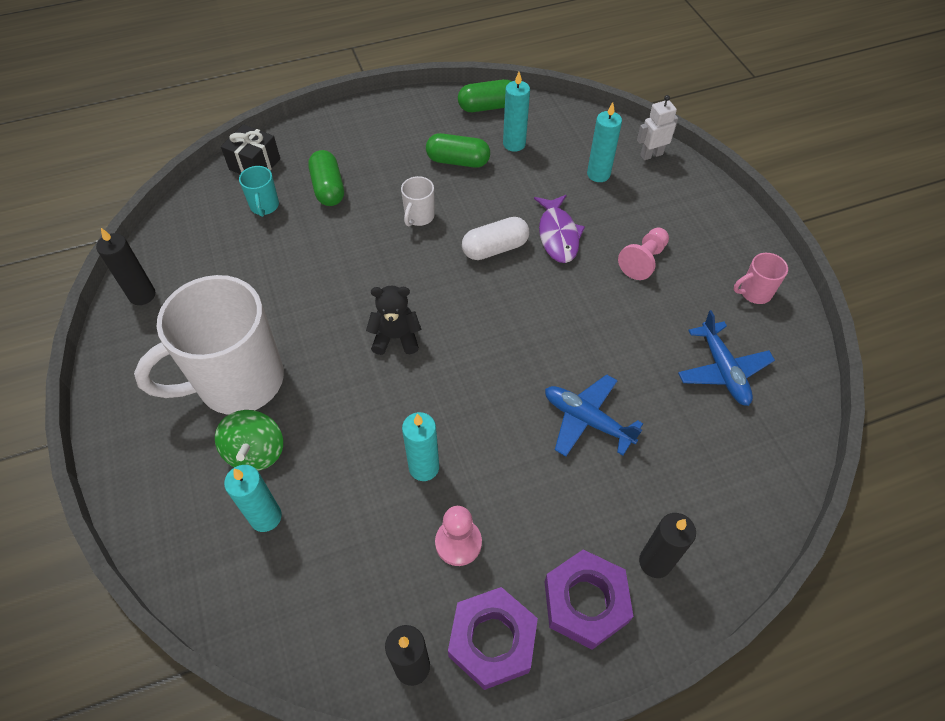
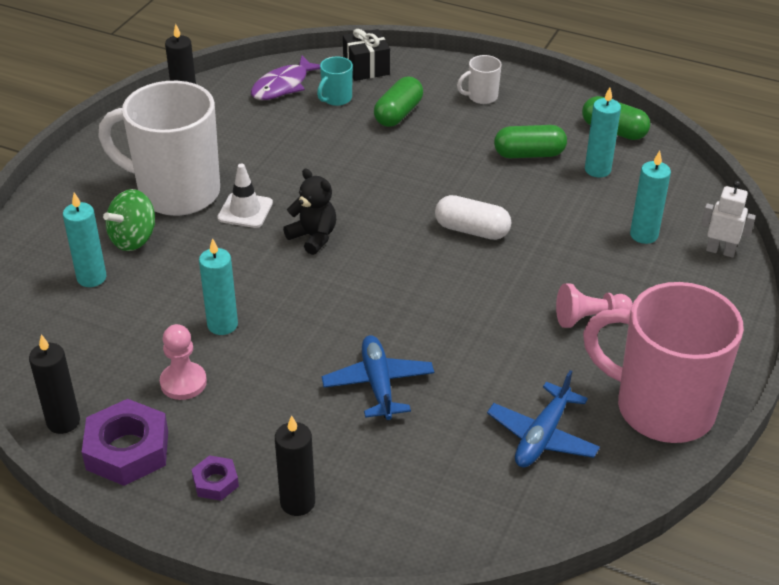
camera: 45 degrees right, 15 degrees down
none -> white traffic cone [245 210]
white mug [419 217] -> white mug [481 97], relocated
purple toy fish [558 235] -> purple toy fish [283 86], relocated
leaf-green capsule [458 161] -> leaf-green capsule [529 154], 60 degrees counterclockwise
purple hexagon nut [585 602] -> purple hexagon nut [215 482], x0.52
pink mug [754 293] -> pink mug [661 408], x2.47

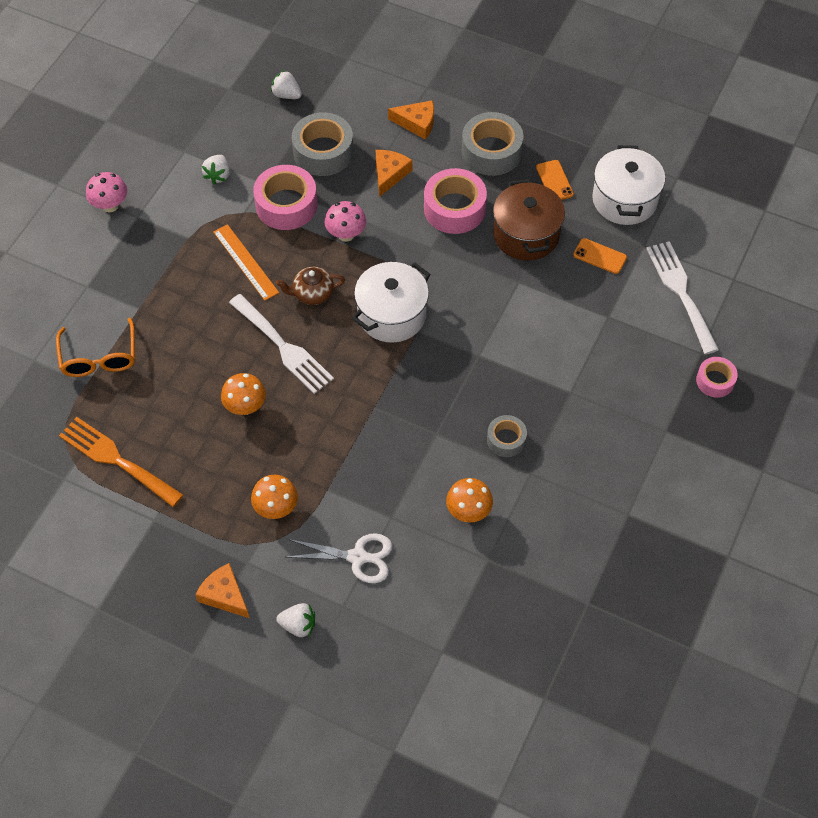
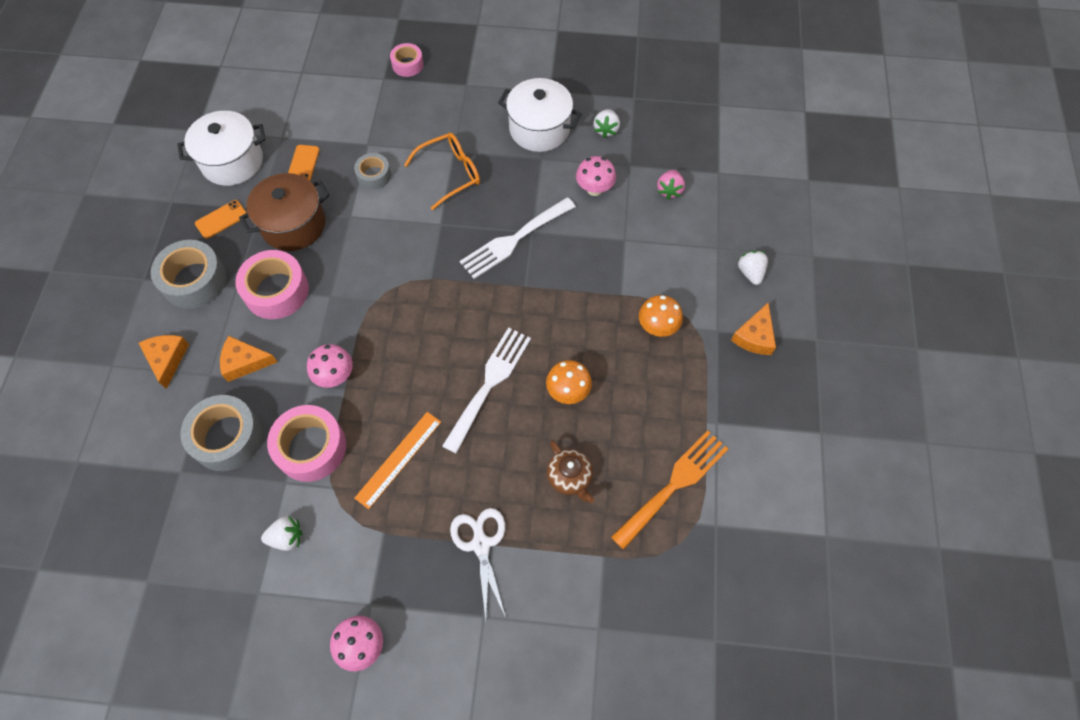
camera: 110 degrees left, 5 degrees up
none -> pink strawberry [669 190]
orange-coloured glasses [99 357] -> orange-coloured glasses [450 174], relocated
white strawberry [286 95] -> white strawberry [606 130], relocated
brown china teapot [312 293] -> brown china teapot [570 477], relocated
white pair of scissors [357 557] -> white pair of scissors [481 544], relocated
white cooking pot [391 315] -> white cooking pot [539 129], relocated
grey roll of tape [506 439] -> grey roll of tape [374 175], relocated
white table fork [680 292] -> white table fork [514 240], relocated
orange-coloured fungus [468 511] -> pink fungus [594 189]
orange-coloured table fork [116 460] -> orange-coloured table fork [674 485], 150 degrees counterclockwise

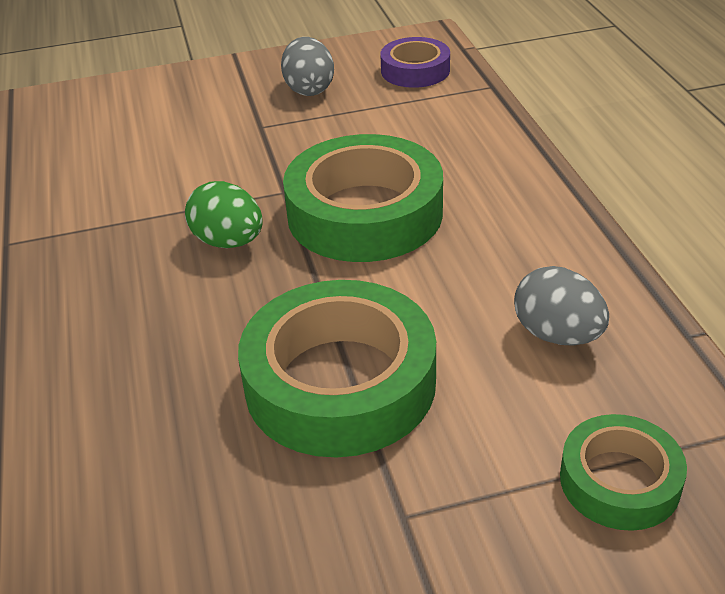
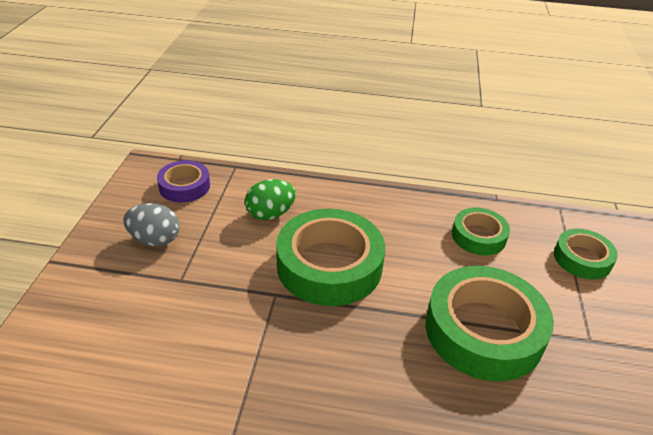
camera: 70 degrees left, 0 degrees up
leaf-green toy egg [228 242] -> leaf-green toy egg [270 214], relocated
grey toy egg [557 335] -> leaf-green roll of tape [478 236]

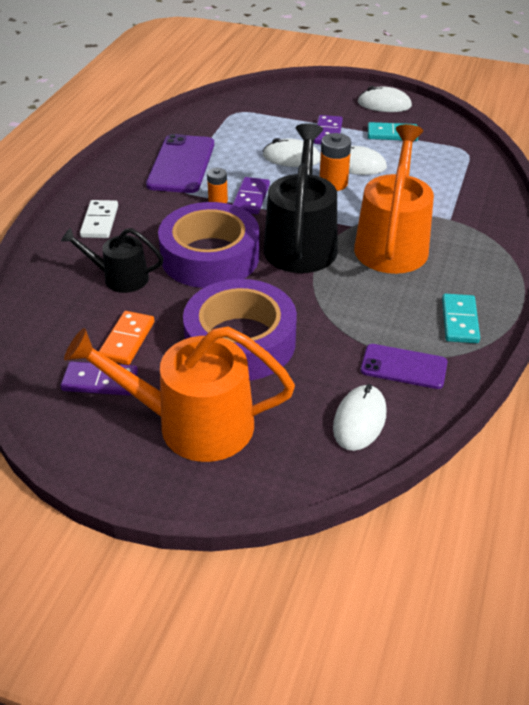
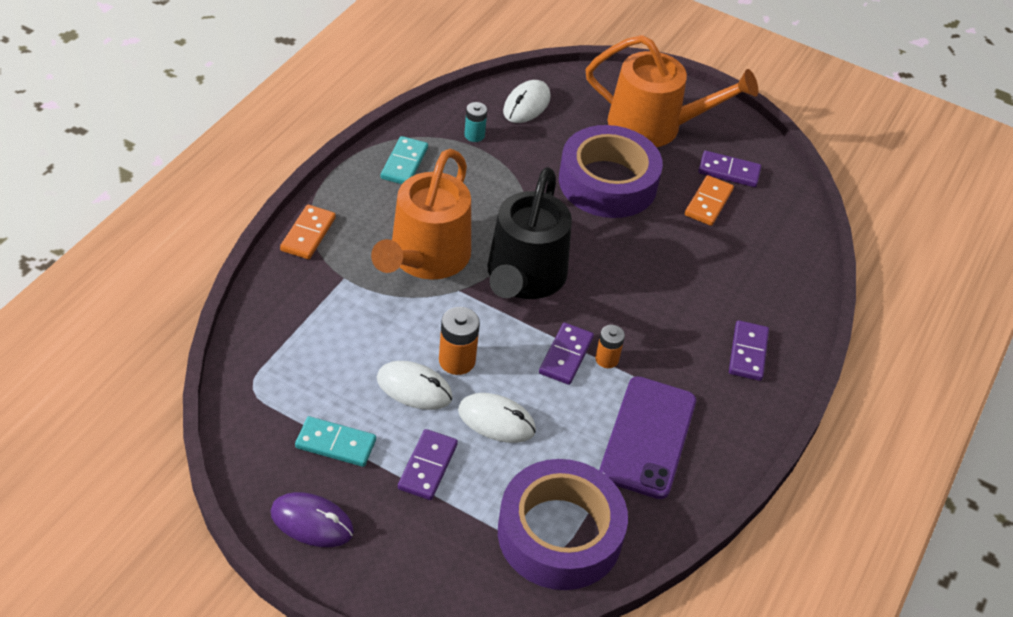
camera: 175 degrees left, 5 degrees up
jet-black watering pot [120 278] -> none
none -> orange-coloured domino piece [308 234]
purple roll of tape [210 256] -> purple roll of tape [559 534], relocated
purple smartphone [403 367] -> turquoise battery [474 135]
white domino piece [100 221] -> purple domino piece [747 352]
white PC mouse [384 104] -> purple PC mouse [312 522]

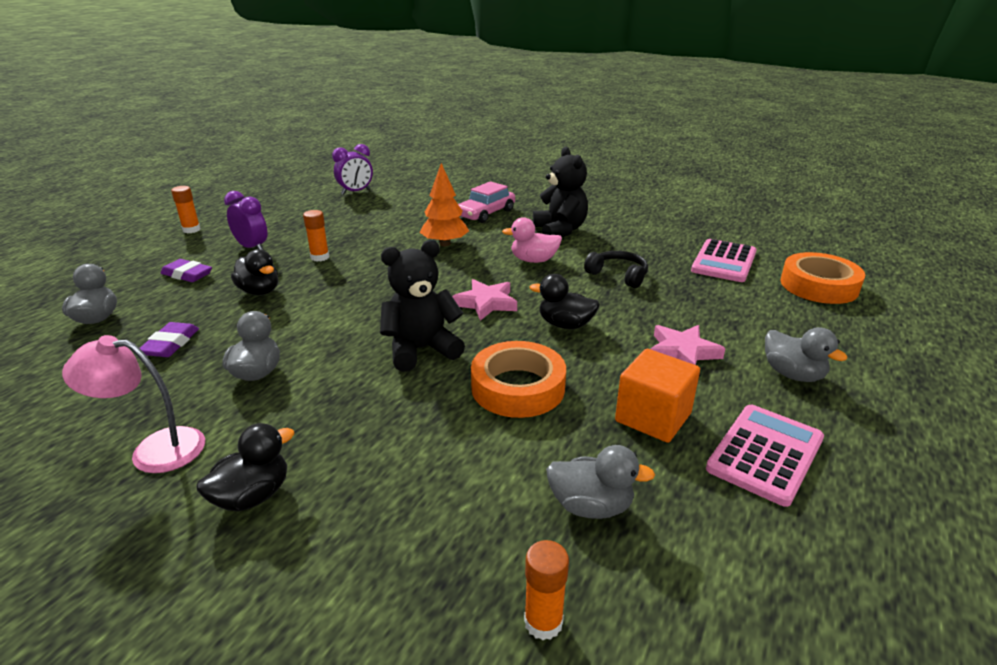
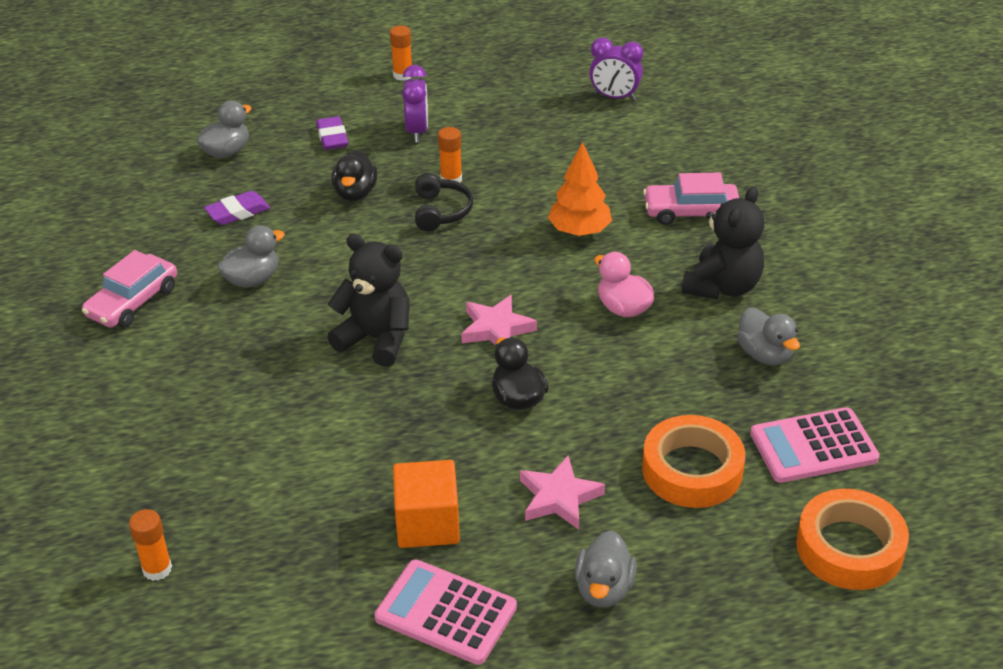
camera: 50 degrees right, 10 degrees up
jet-black duck [252 496] -> none
orange-coloured roll of tape [518 387] -> orange-coloured roll of tape [692 470], relocated
grey duck [591 506] -> grey duck [765 354], relocated
jet-black headset [618 275] -> jet-black headset [440 211], relocated
pink desk lamp [154 449] -> pink car [133 302]
pink calculator [765 454] -> pink calculator [446 613], 150 degrees counterclockwise

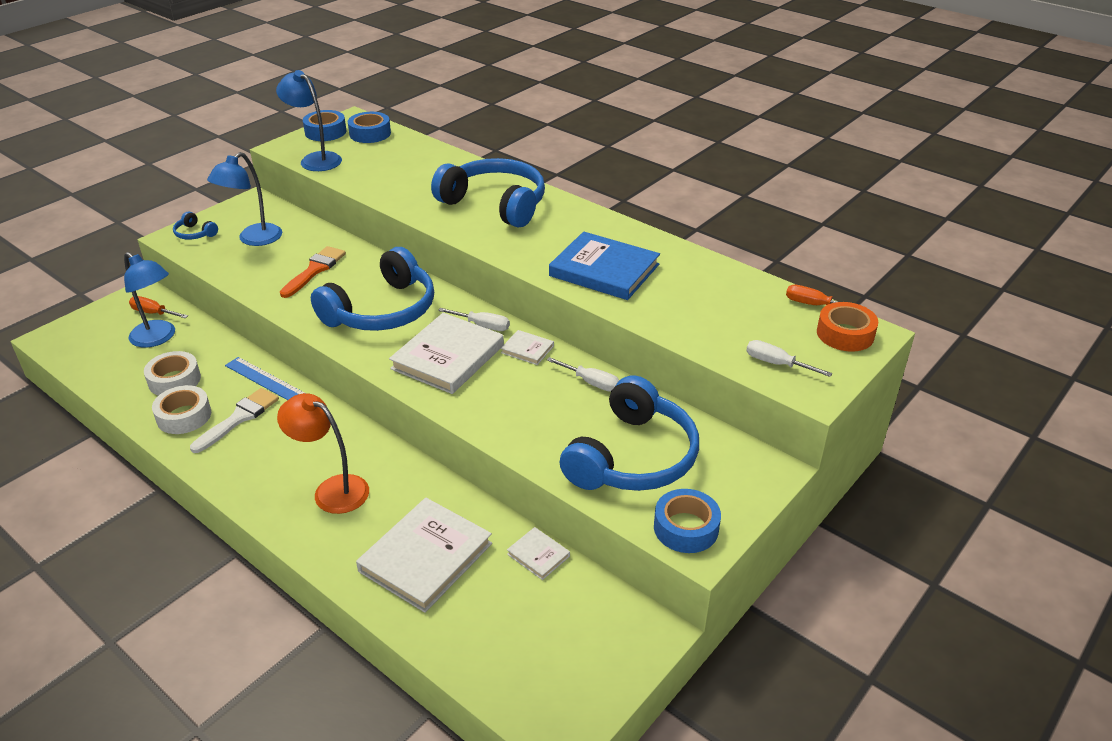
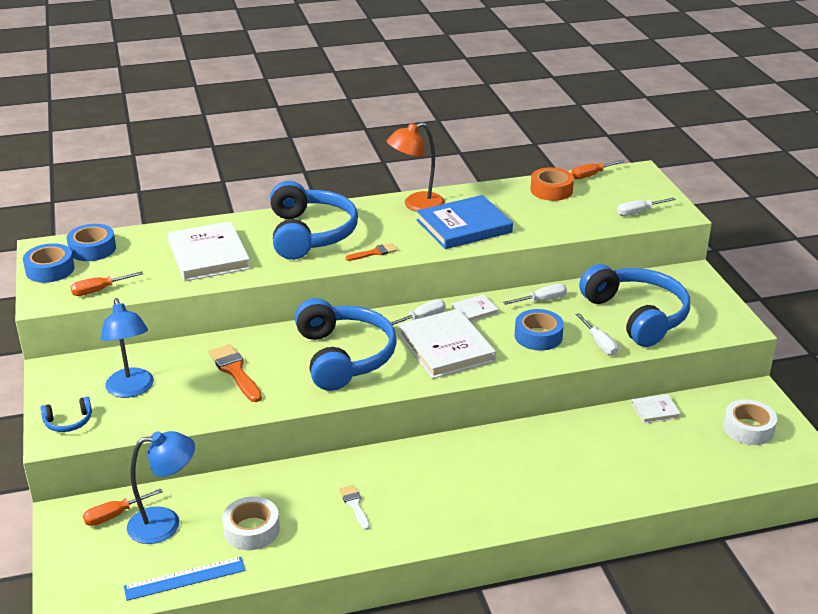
camera: 55 degrees left, 5 degrees down
none -> orange-coloured paintbrush [374 253]
none -> white screwdriver [599 344]
white roll of tape [184 416] -> white roll of tape [748 428], relocated
royal blue measuring stick [265 380] -> royal blue measuring stick [185 578], relocated
orange-coloured desk lamp [332 490] -> orange-coloured desk lamp [416 205], relocated
white hardback [425 557] -> white hardback [208 255], relocated
royal blue roll of tape [686 528] -> royal blue roll of tape [538 336], relocated
orange-coloured roll of tape [845 334] -> orange-coloured roll of tape [551 190], relocated
royal blue desk lamp [315 159] -> orange-coloured screwdriver [99 290]
royal blue headset [495 204] -> royal blue headset [310 234], 105 degrees clockwise
white paintbrush [239 418] -> white paintbrush [354 505], x0.60

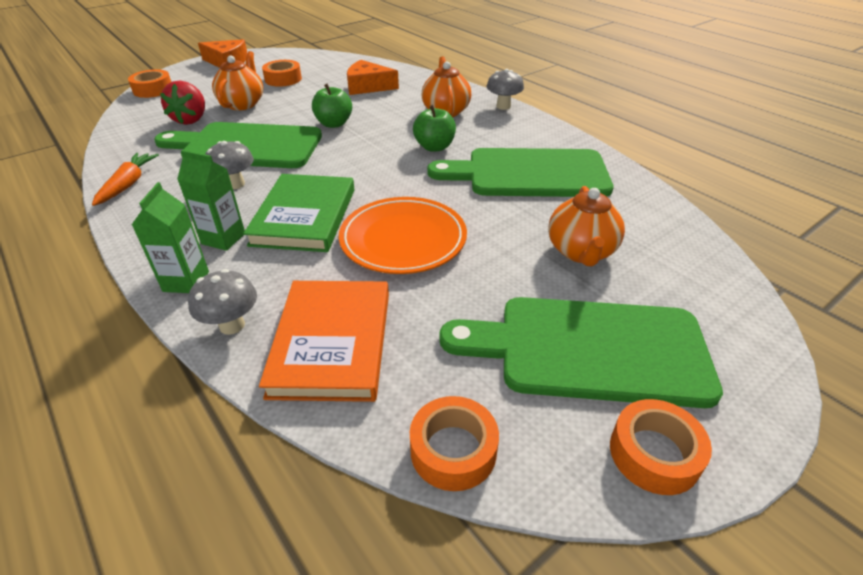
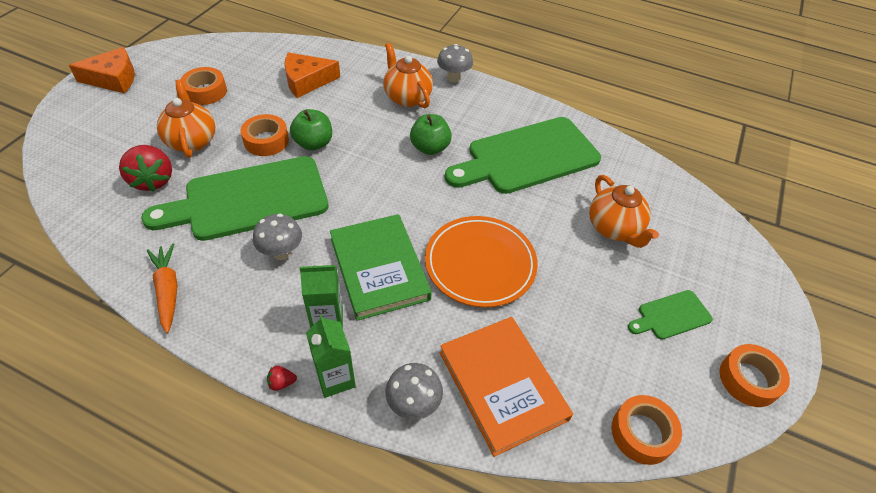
camera: 30 degrees left, 10 degrees up
none -> scarlet strawberry [282 383]
orange-coloured roll of tape [153 90] -> orange-coloured roll of tape [266 141], relocated
leaf-green bread board [591 349] -> leaf-green bread board [671 315], x0.45

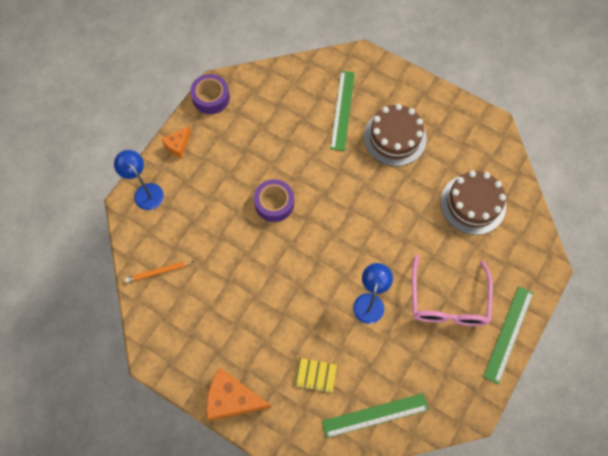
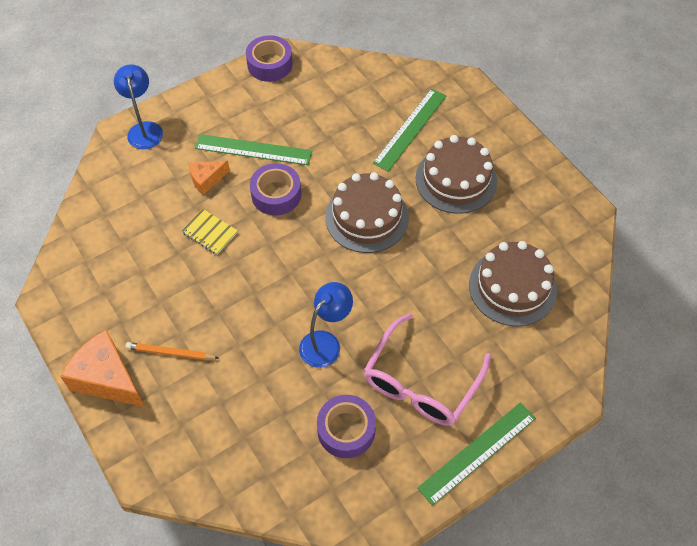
camera: 25 degrees right, 10 degrees down
none -> purple roll of tape [346 430]
none -> brown gateau [367 217]
orange-coloured wooden pencil [158 272] -> orange-coloured wooden pencil [170 353], relocated
orange-coloured piece of cheese [178 145] -> orange-coloured piece of cheese [206 180], relocated
bright yellow notebook [315 375] -> bright yellow notebook [210 232], relocated
leaf-green measuring stick [375 415] -> leaf-green measuring stick [253 149], relocated

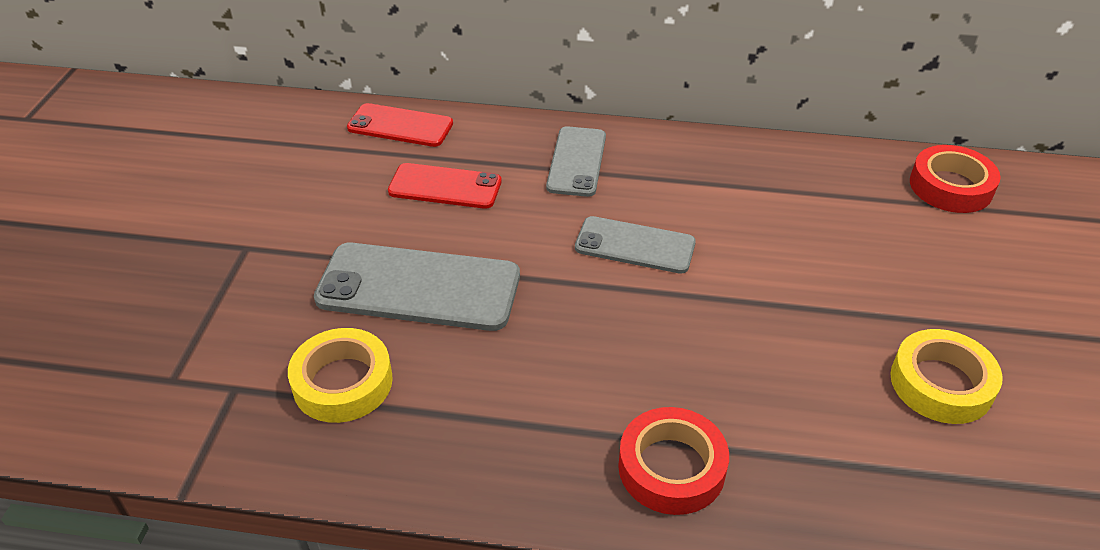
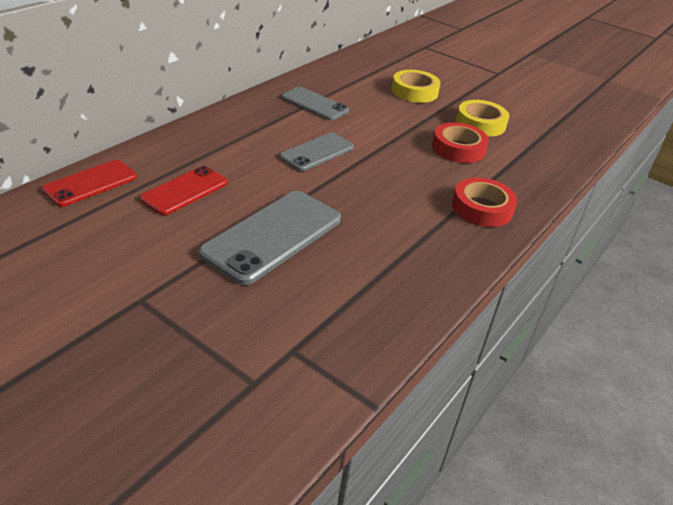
camera: 65 degrees left, 5 degrees down
bright yellow roll of tape [343 382] -> bright yellow roll of tape [414 91], relocated
grey smartphone [576 162] -> grey smartphone [315 104], relocated
scarlet roll of tape [950 186] -> scarlet roll of tape [458 148], relocated

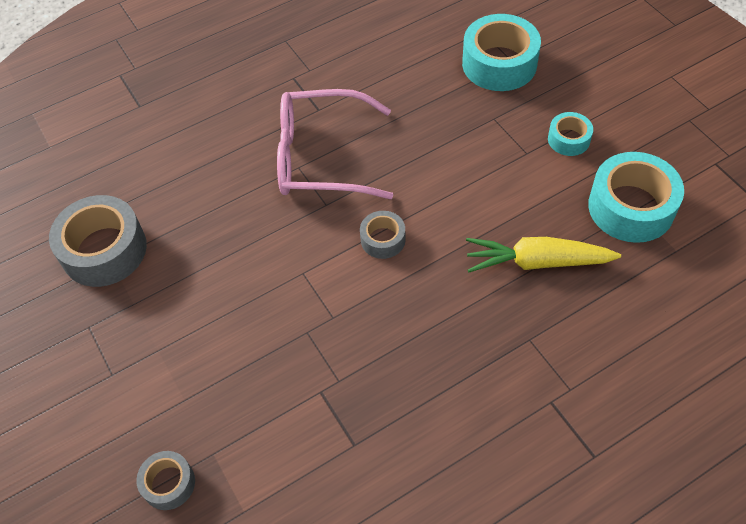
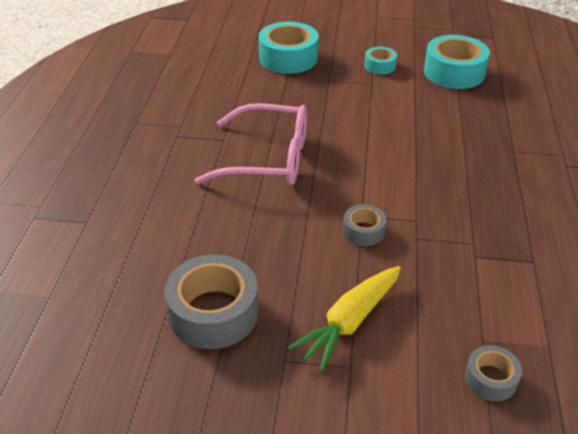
camera: 55 degrees left, 15 degrees down
grey roll of tape [383 239] -> grey roll of tape [363 231], relocated
bright yellow toy carrot [537 262] -> bright yellow toy carrot [349 322], relocated
pink glasses [321 157] -> pink glasses [268 159], 120 degrees counterclockwise

